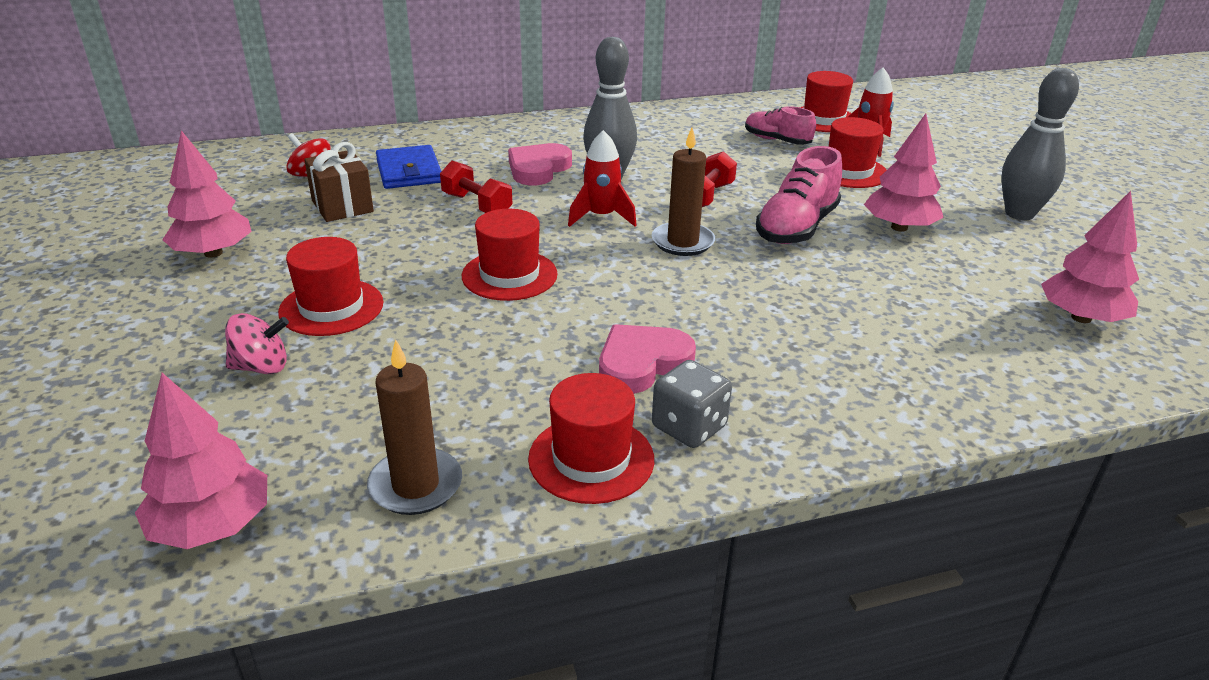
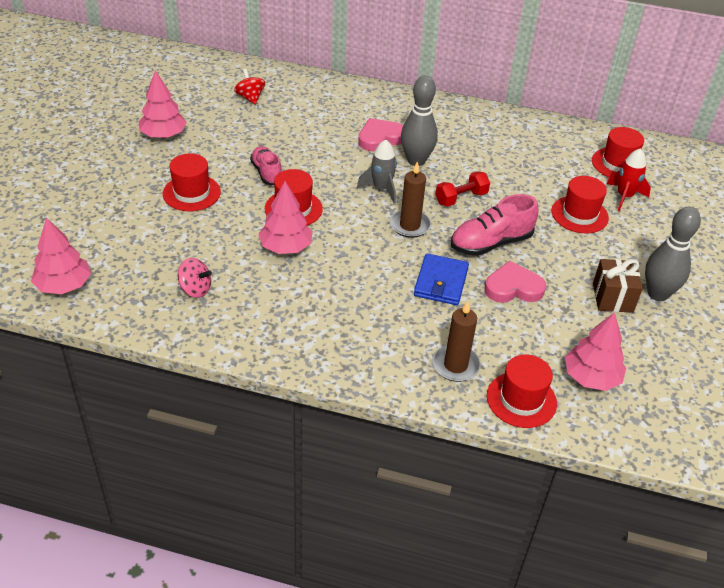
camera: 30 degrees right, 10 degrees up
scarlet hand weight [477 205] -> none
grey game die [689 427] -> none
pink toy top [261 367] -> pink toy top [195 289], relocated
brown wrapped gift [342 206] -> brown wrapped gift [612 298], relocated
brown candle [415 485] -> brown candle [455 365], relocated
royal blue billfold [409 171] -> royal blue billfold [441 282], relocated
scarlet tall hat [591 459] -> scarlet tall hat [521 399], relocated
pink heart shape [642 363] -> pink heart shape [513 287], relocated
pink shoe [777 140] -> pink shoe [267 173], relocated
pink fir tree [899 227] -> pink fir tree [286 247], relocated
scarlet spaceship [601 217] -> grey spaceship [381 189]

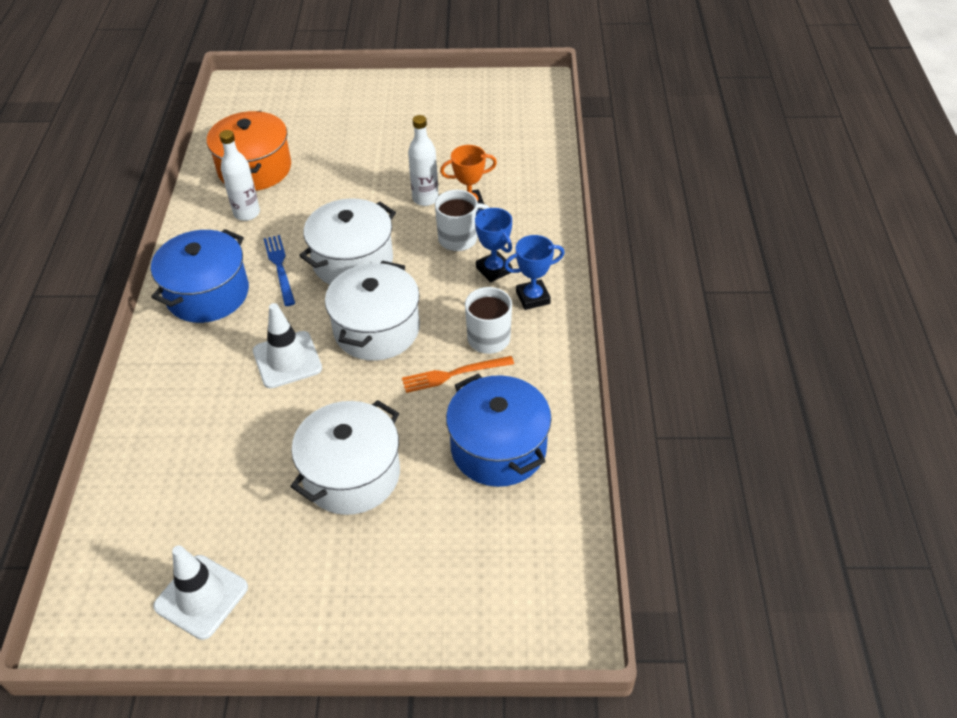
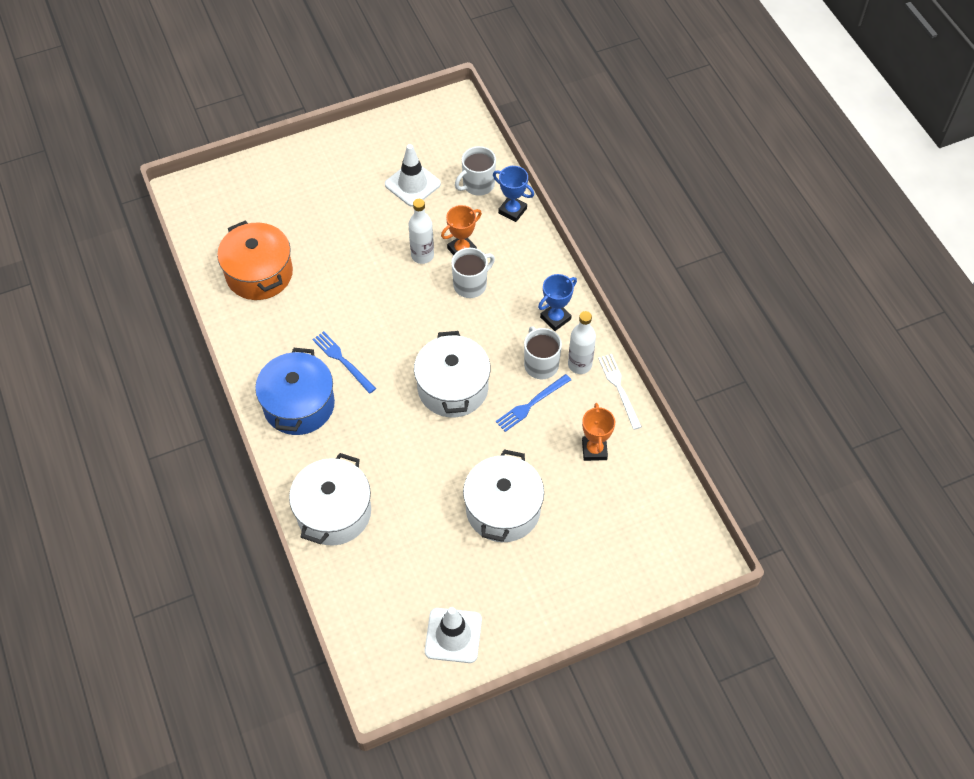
camera: 25 degrees left, 10 degrees up
none -> white mug [477 185]
none -> white table fork [619 388]
white flask [247 213] -> white flask [579 364], relocated
white traffic cone [287 360] -> white traffic cone [412 184], relocated
white cooking pot [353 261] -> white cooking pot [334 512], relocated
royal blue trophy [494 270] -> royal blue trophy [512 211], relocated
royal blue cooking pot [498 448] -> orange-coloured trophy [594 450]
orange-coloured table fork [454 374] -> royal blue table fork [531 404]

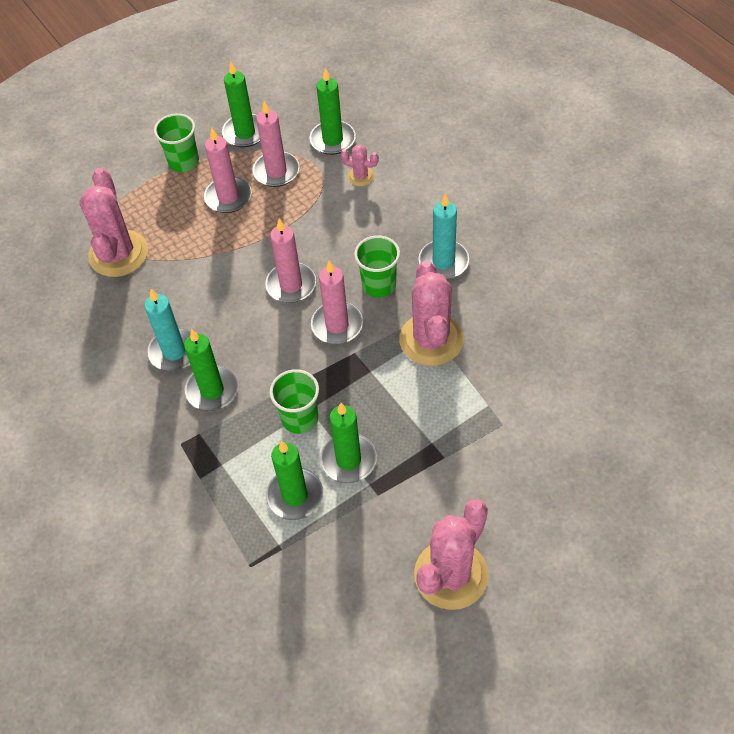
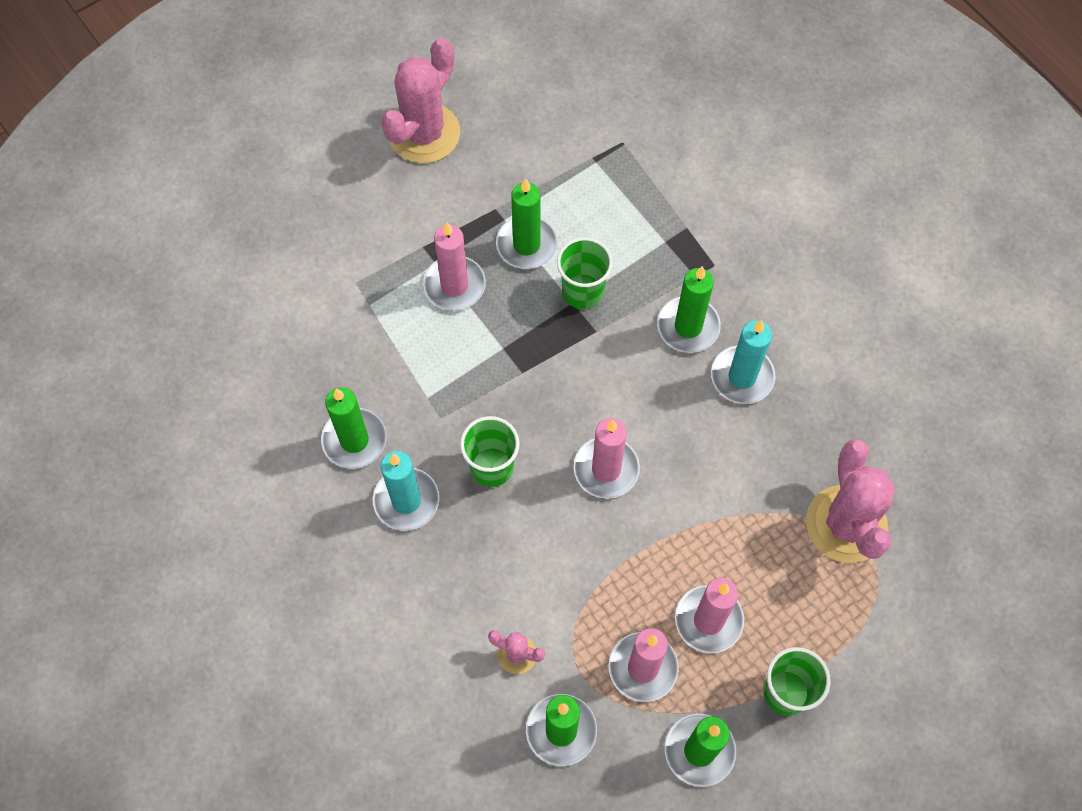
camera: 175 degrees right, 10 degrees up
pink saguaro cactus [431 339] -> none
leaf-green candle [295 496] -> leaf-green candle [354 440], relocated
pink candle [337 325] -> pink candle [454 285], relocated

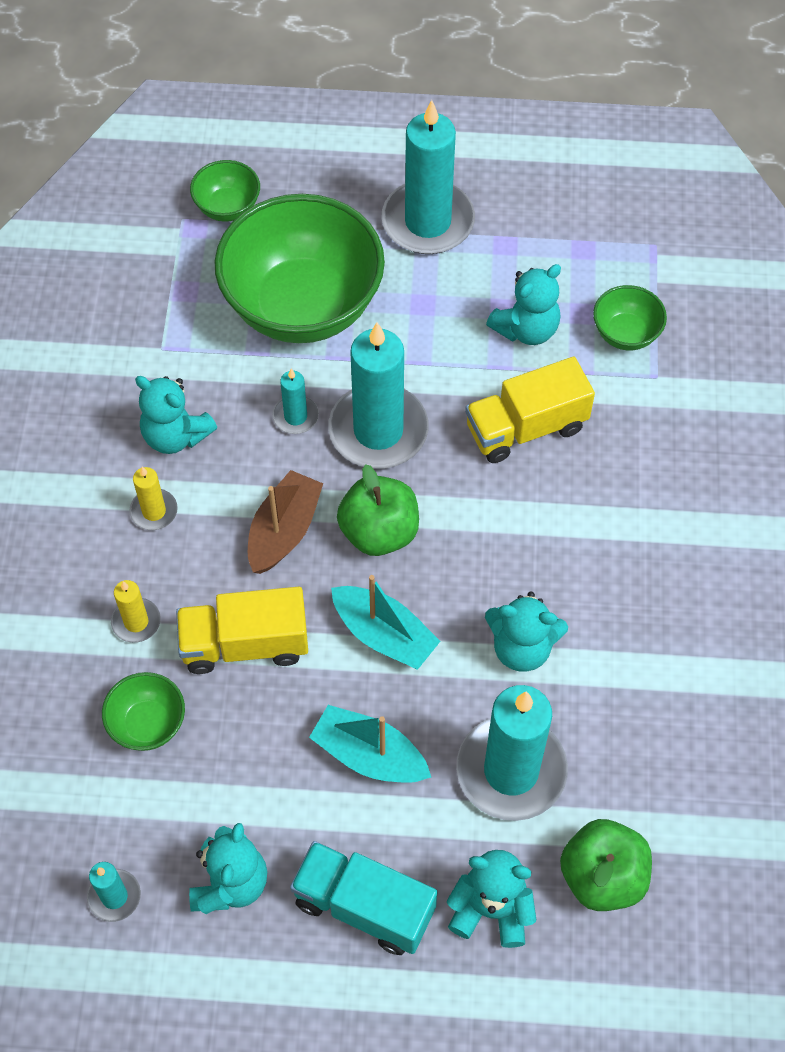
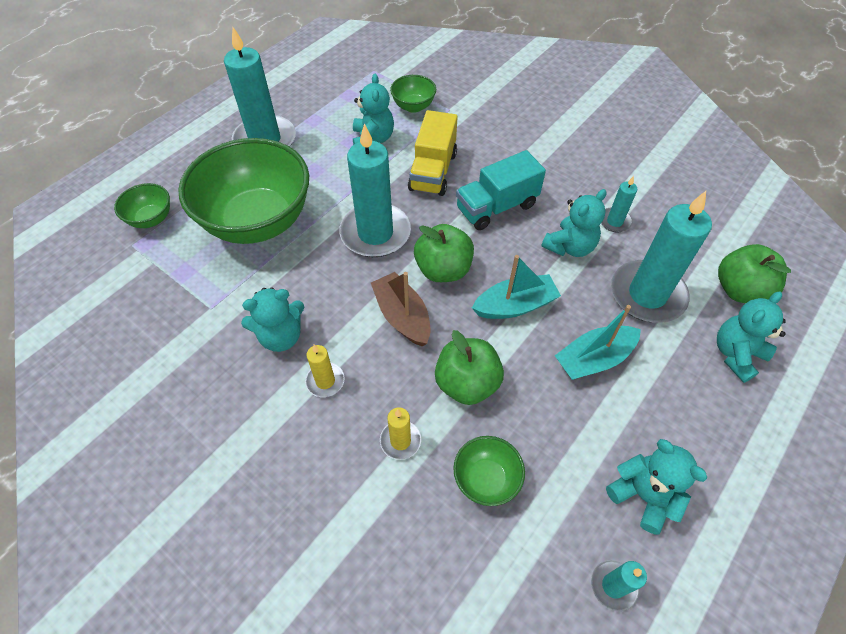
camera: 55 degrees left, 5 degrees down
turquoise candle [295 416] -> turquoise candle [614 221], relocated
turquoise lorry [364 906] -> turquoise lorry [496 207], relocated
bright yellow lorry [245 644] -> leaf-green apple [467 383]

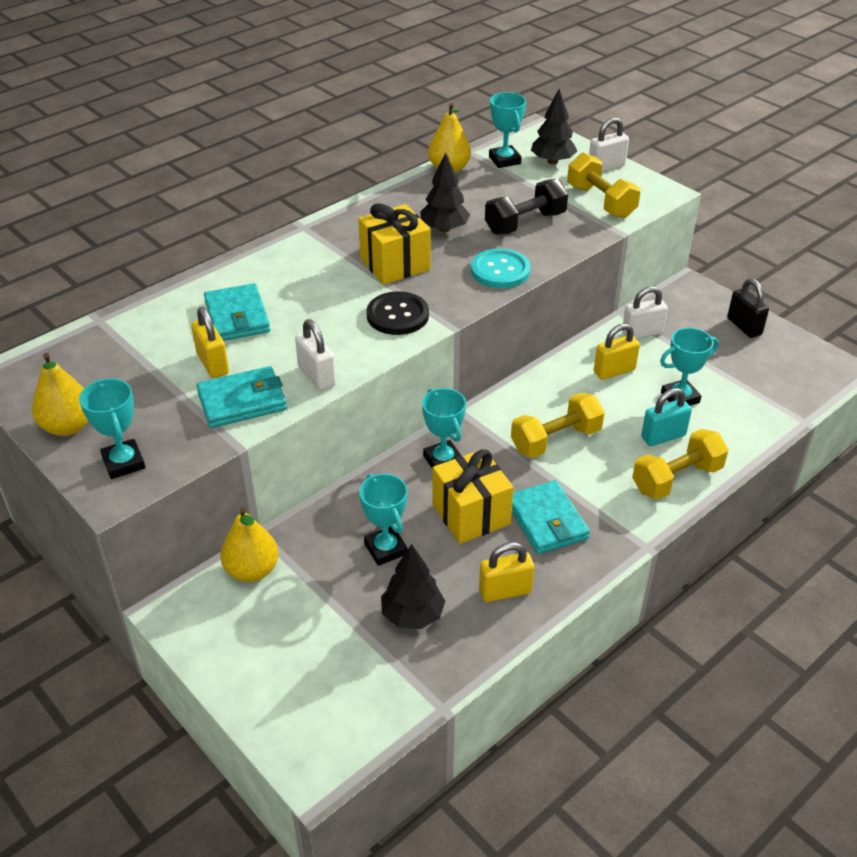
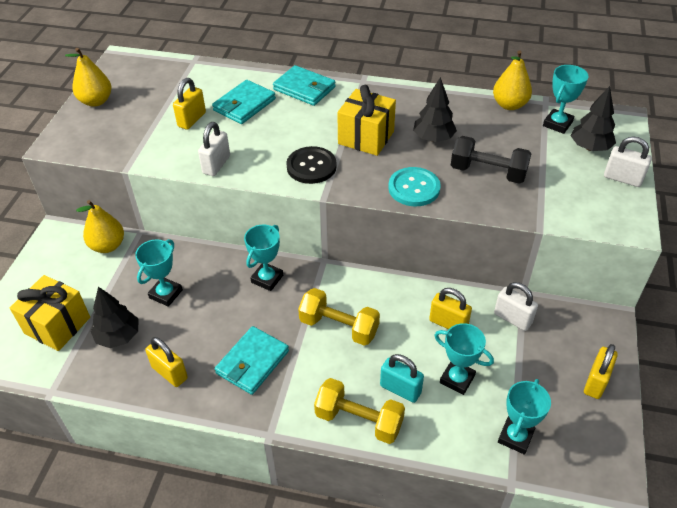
camera: 55 degrees right, 5 degrees up
bright yellow hand weight [600 202] -> none
turquoise trophy [124 463] -> turquoise trophy [515 437], relocated
turquoise billfold [242 401] -> turquoise billfold [304 88], relocated
bright yellow wrapped gift [471 514] -> bright yellow wrapped gift [57 325], relocated
jet-black small lock [744 326] -> bright yellow small lock [596 382]

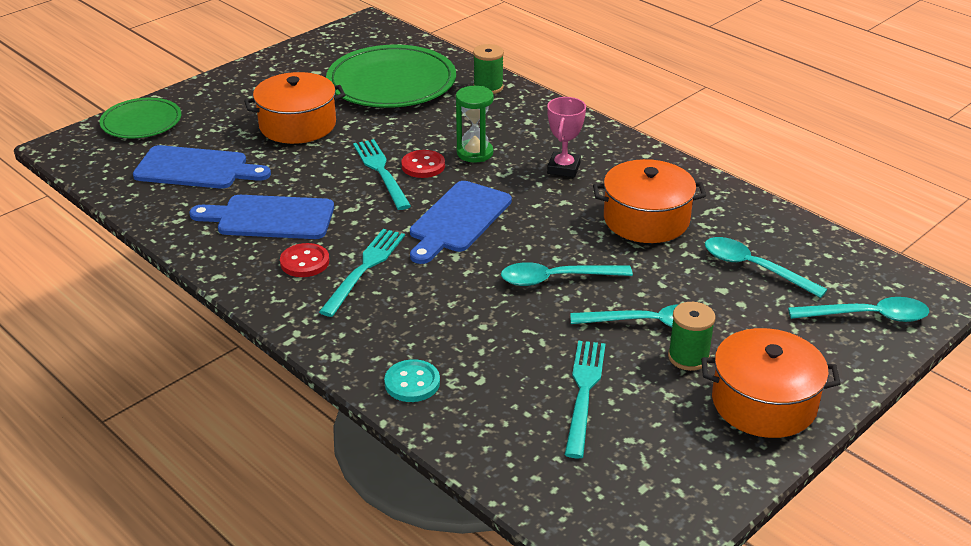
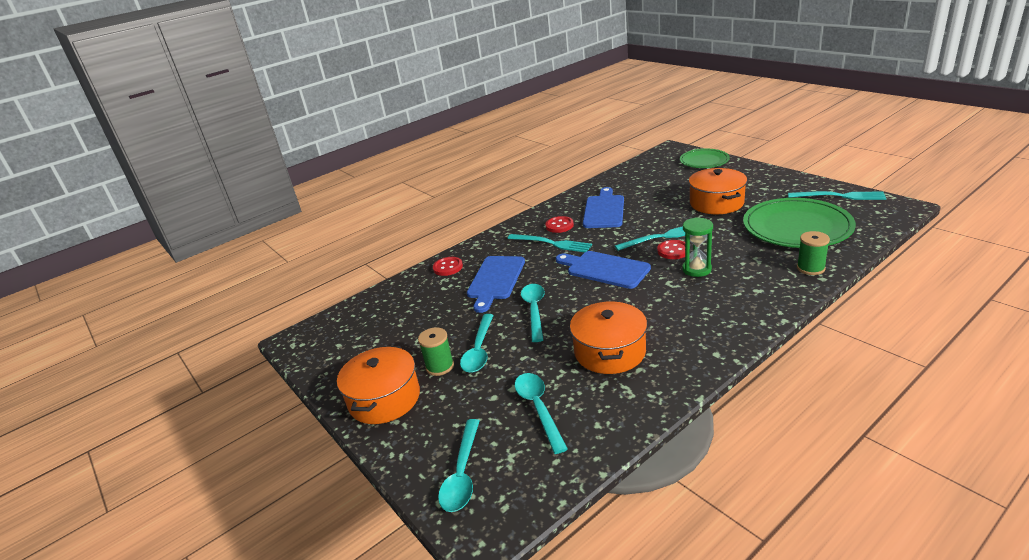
camera: 100 degrees right, 5 degrees down
pink trophy [563 168] -> none
royal blue bread board [196 169] -> royal blue bread board [495 280], relocated
turquoise table fork [584 392] -> turquoise table fork [839 196], relocated
turquoise shirt button [412 383] -> scarlet shirt button [448 267]
turquoise teaspoon [754 268] -> turquoise teaspoon [539 408], 60 degrees counterclockwise

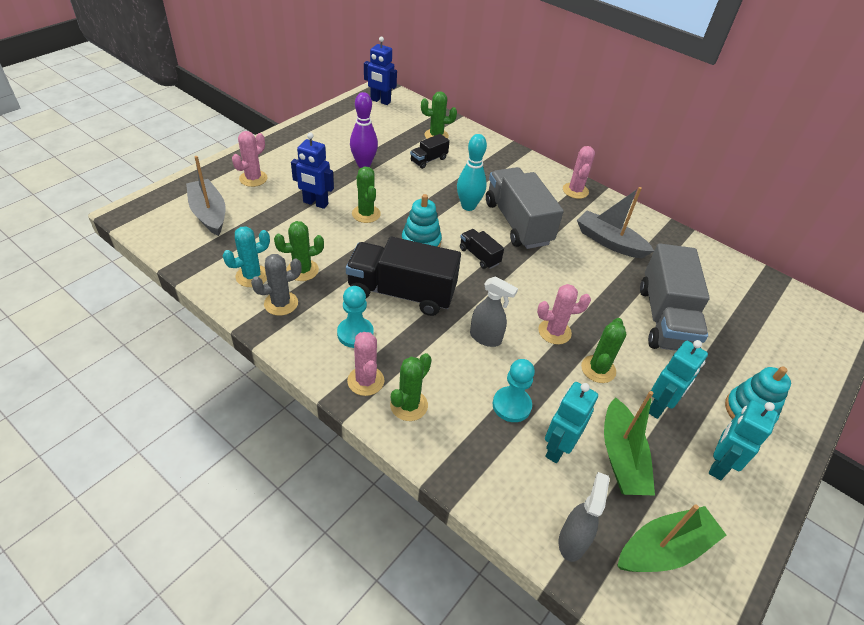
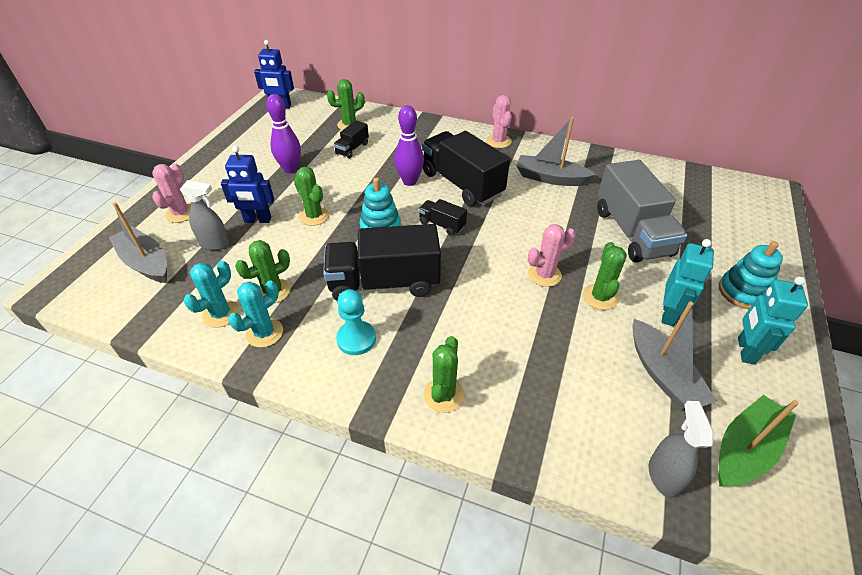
camera: 15 degrees left, 0 degrees up
pink saguaro cactus [366 381] -> none
turquoise pawn [511 405] -> none
turquoise robot figure [557 448] -> none
grey sprayer [485 338] -> grey sprayer [215 244], relocated
grey saguaro cactus [281 303] -> turquoise saguaro cactus [264 333]
turquoise tenpin [468 206] -> purple tenpin [409 181]
grey lorry [517 223] -> jet-black lorry [462 184]
leaf-green boat [621 457] -> grey boat [663 374]

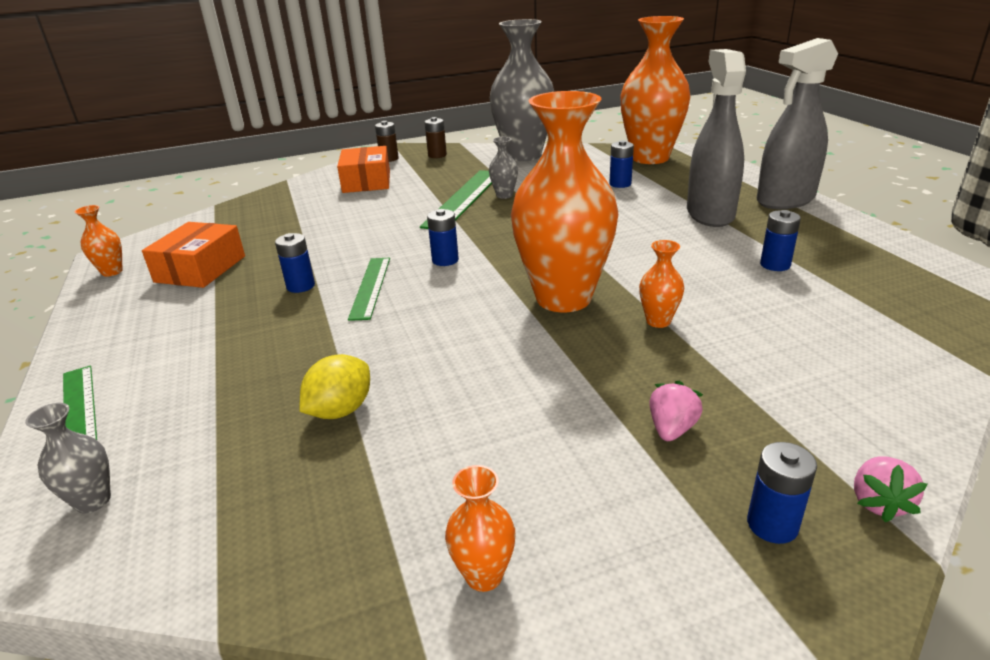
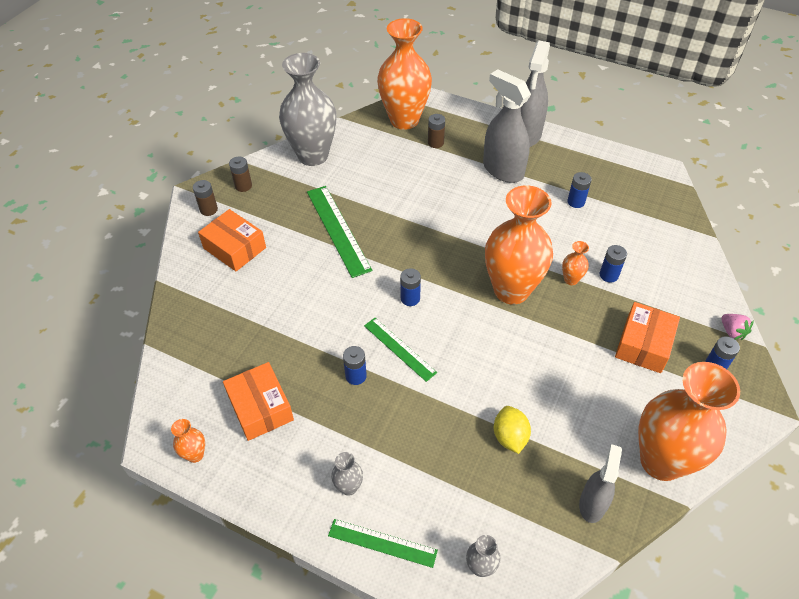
camera: 45 degrees left, 20 degrees up
none -> brown battery [435 143]
none -> grey sprayer [592 504]
grey flower vase [504 195] -> grey flower vase [349 487], relocated
royal blue battery [620 184] -> royal blue battery [609 275], relocated
pink strawberry [671 429] -> orange-coloured package [643 344]
orange-coloured flower vase [484 575] -> orange-coloured flower vase [661 461], x2.50

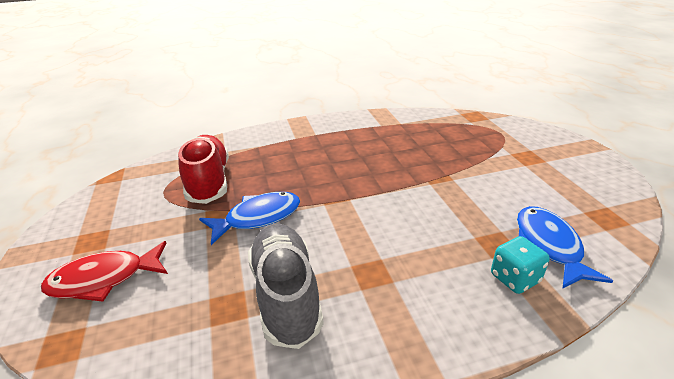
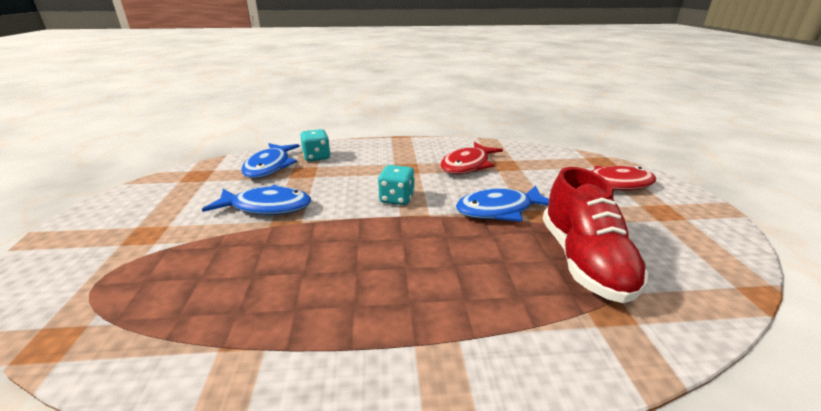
camera: 170 degrees left, 5 degrees down
none -> royal blue toy fish [267 207]
none -> turquoise game die [397 199]
grey shoe [286 295] -> scarlet toy fish [467 165]

